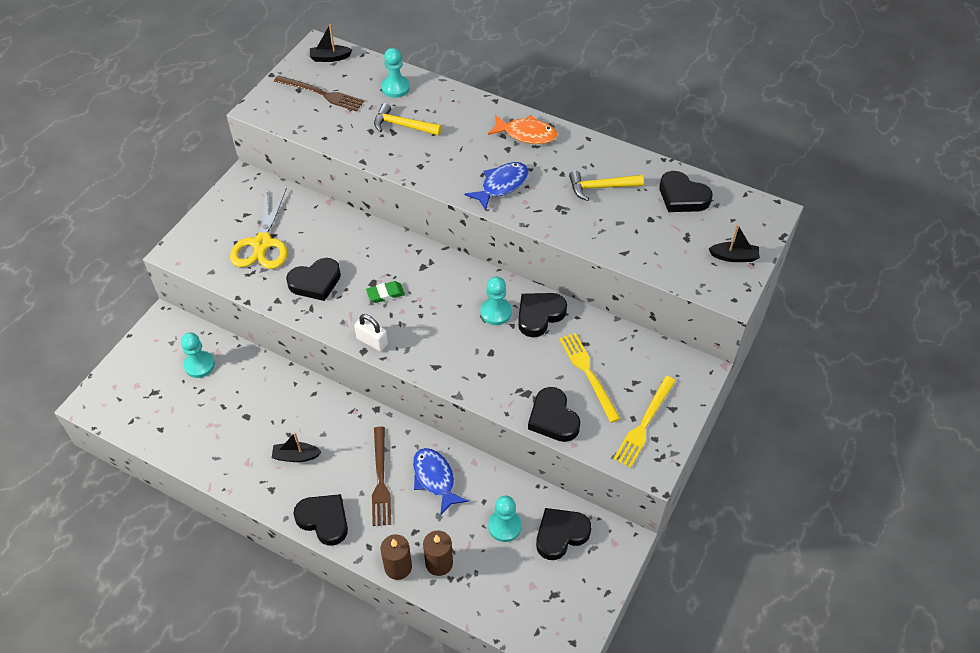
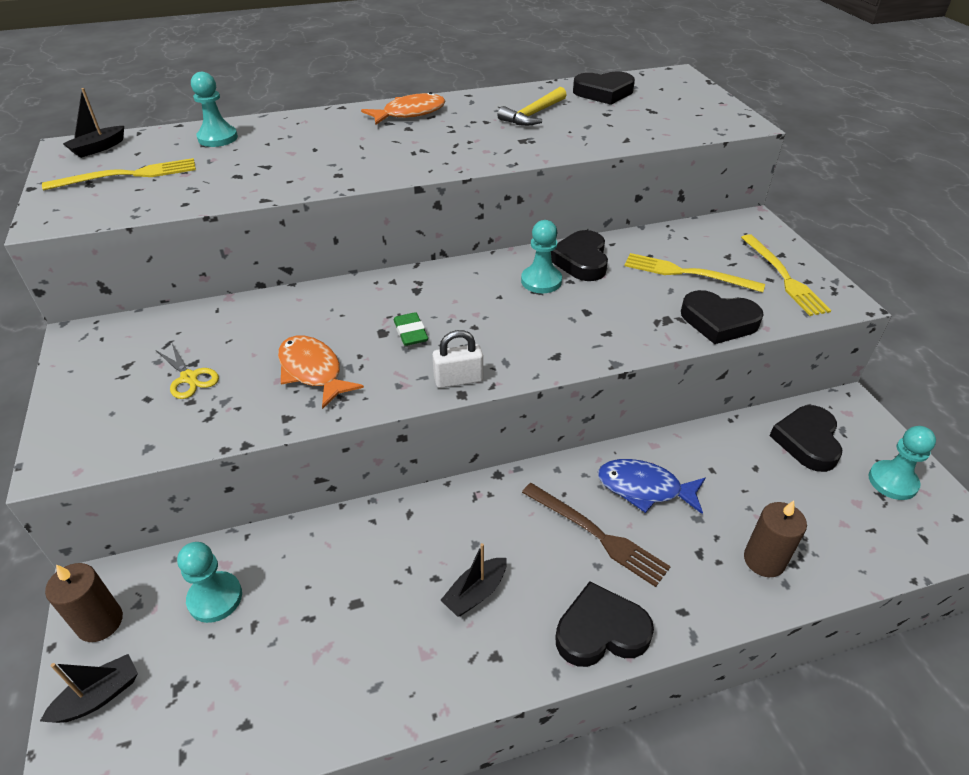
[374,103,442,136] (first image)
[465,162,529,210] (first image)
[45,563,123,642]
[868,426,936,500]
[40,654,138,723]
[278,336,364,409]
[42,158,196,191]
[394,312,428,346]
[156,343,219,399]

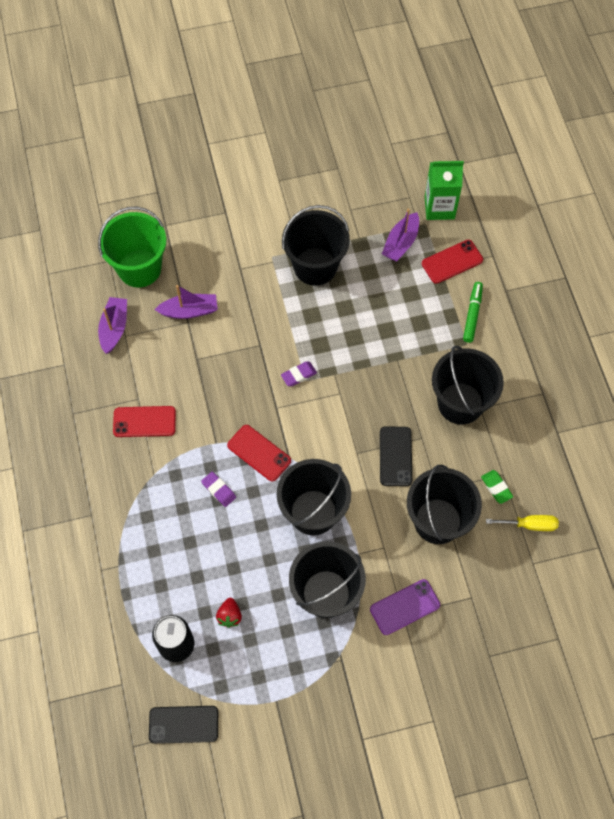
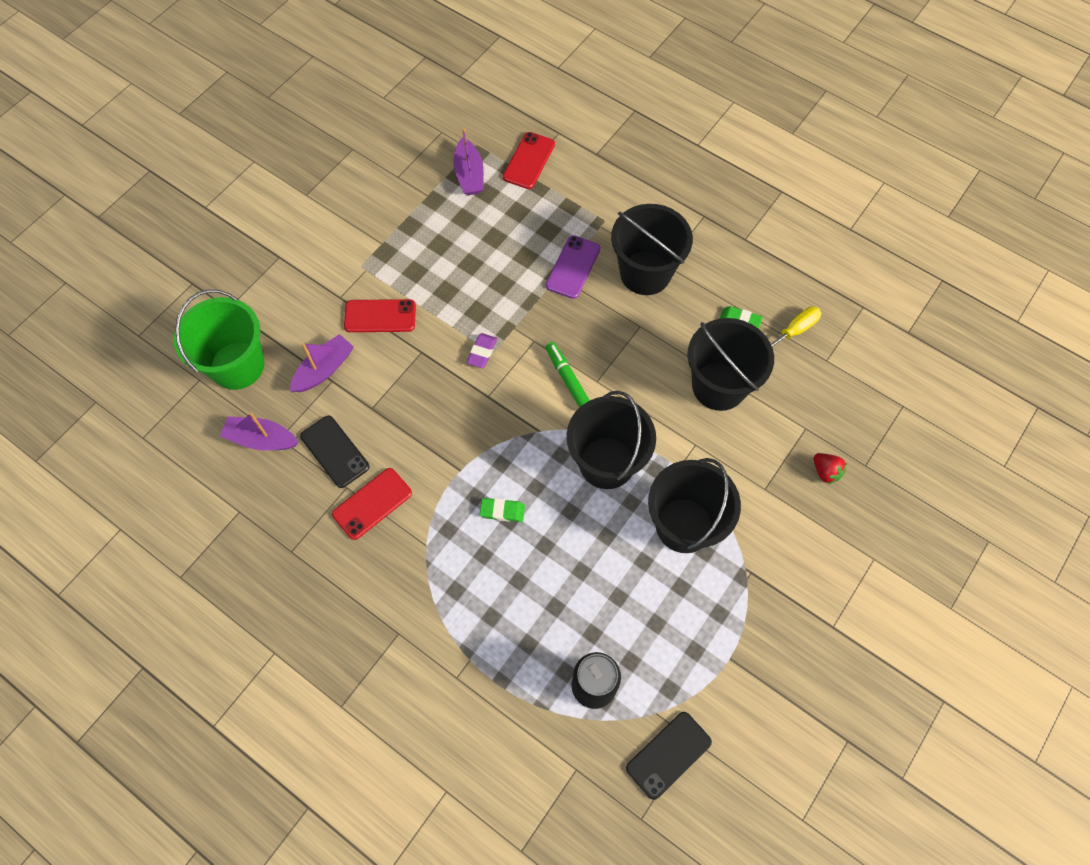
[282,205,350,286] (first image)
[425,161,464,220] (first image)
[813,453,847,484]
[344,299,416,332]
[546,235,601,299]
[300,416,369,488]
[546,342,590,408]
[480,498,525,522]
[220,413,299,450]

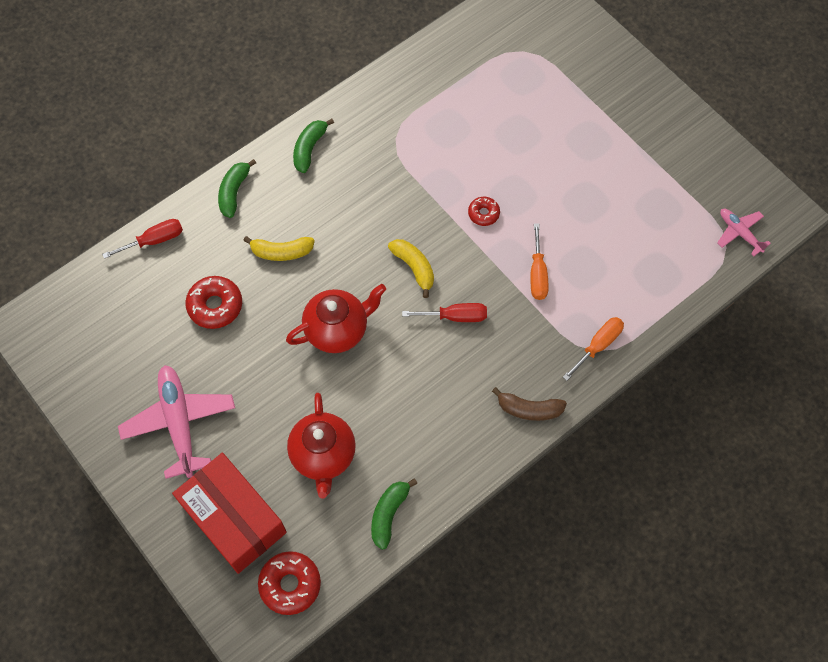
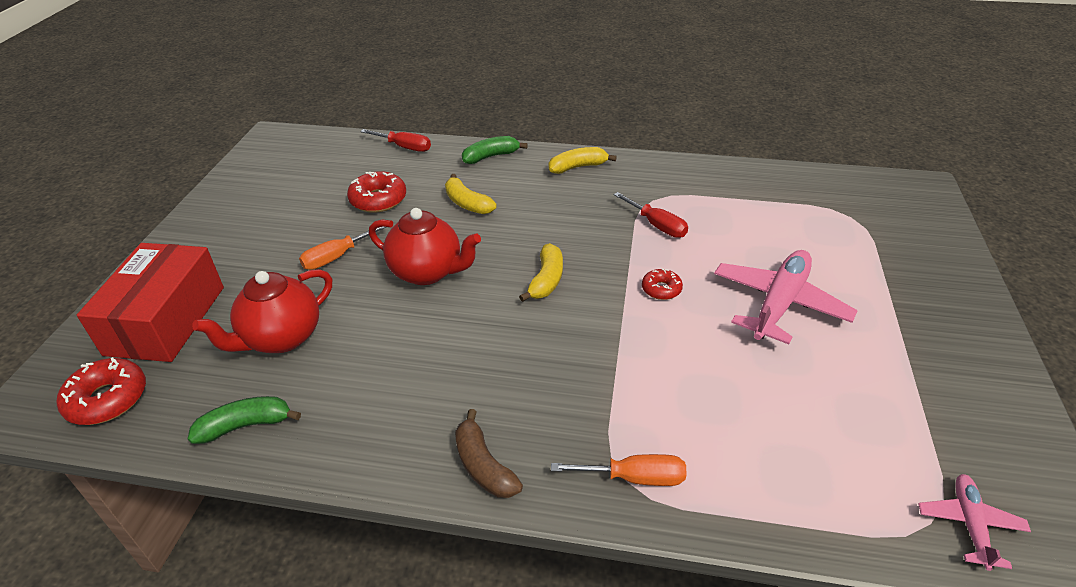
[714,250,858,344]
[614,192,688,238]
[299,227,386,270]
[549,147,617,174]

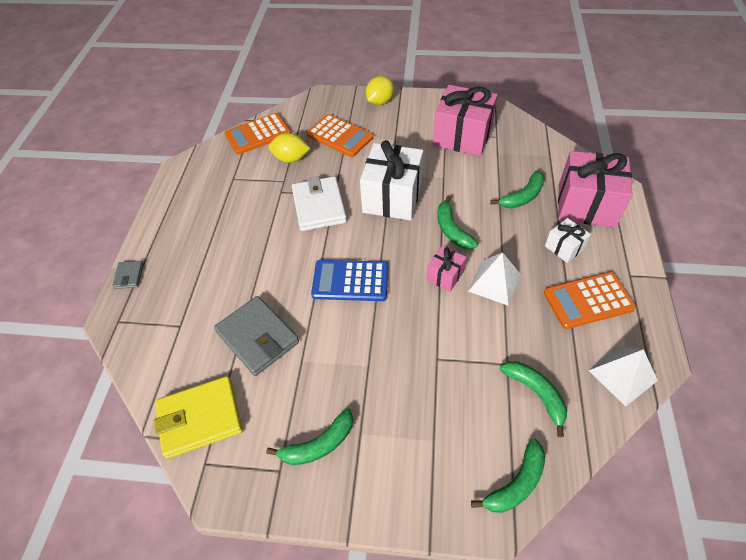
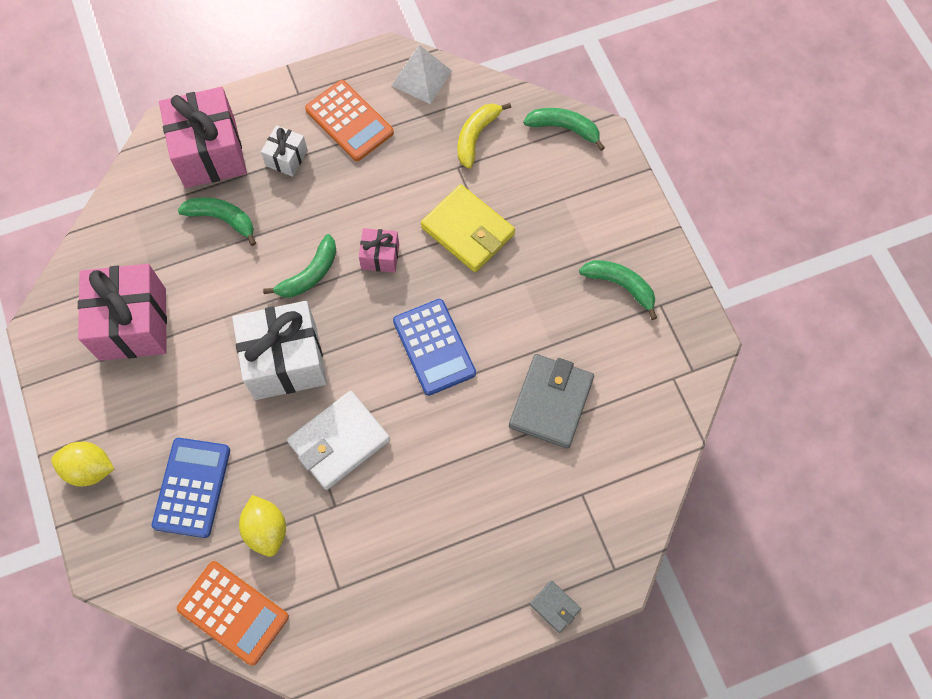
[468,252,521,306] (first image)
[421,184,515,272]
[152,438,230,538]
[458,103,511,169]
[530,580,581,633]

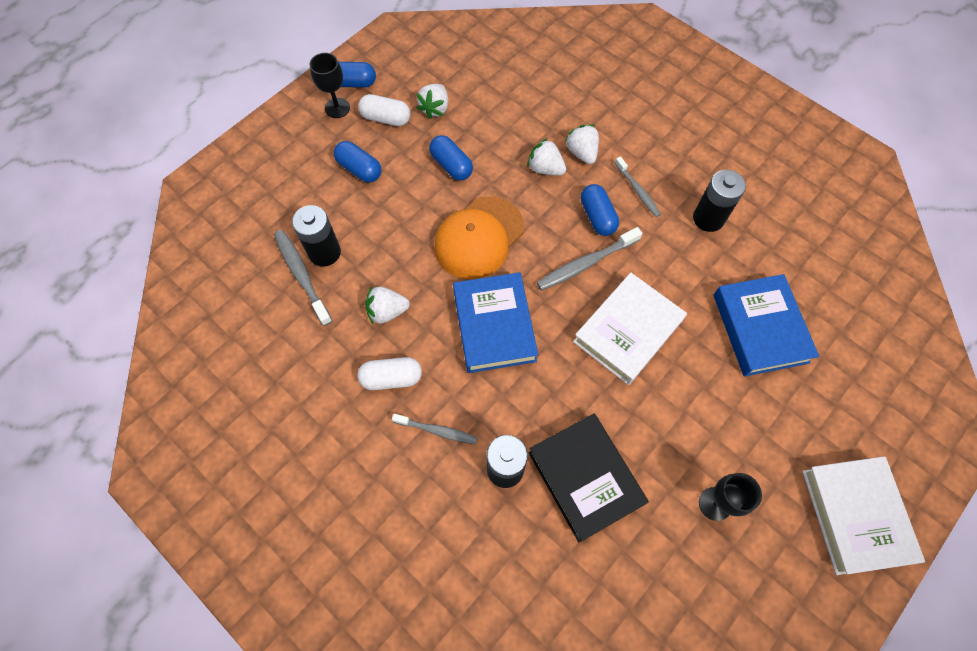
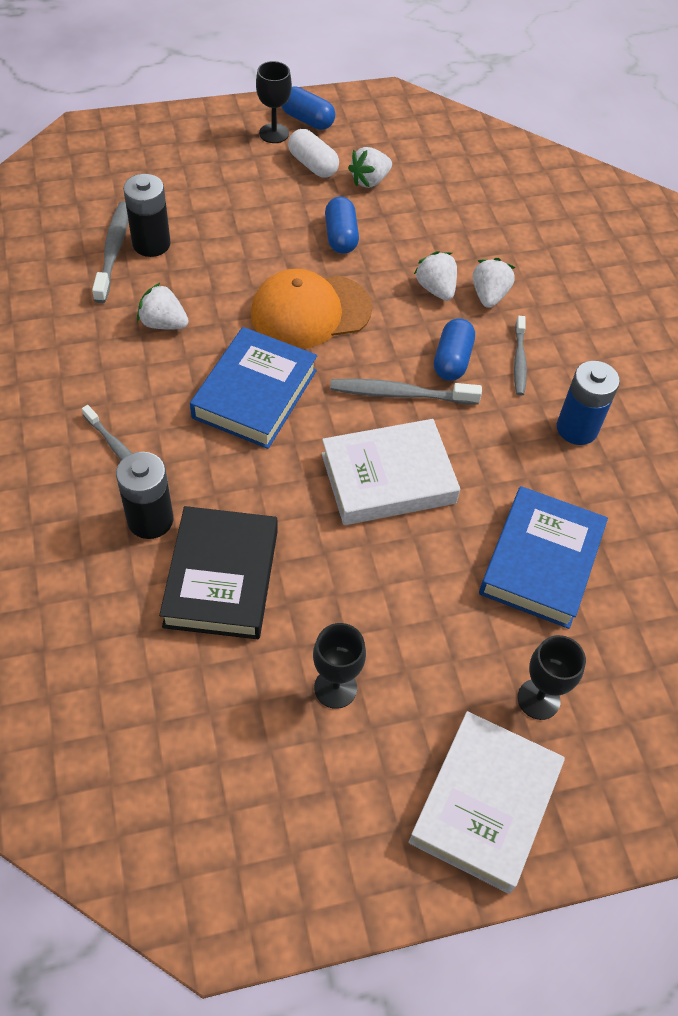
[334,141,381,183] (first image)
[358,357,422,390] (first image)
[517,635,586,720]
[557,361,620,445]

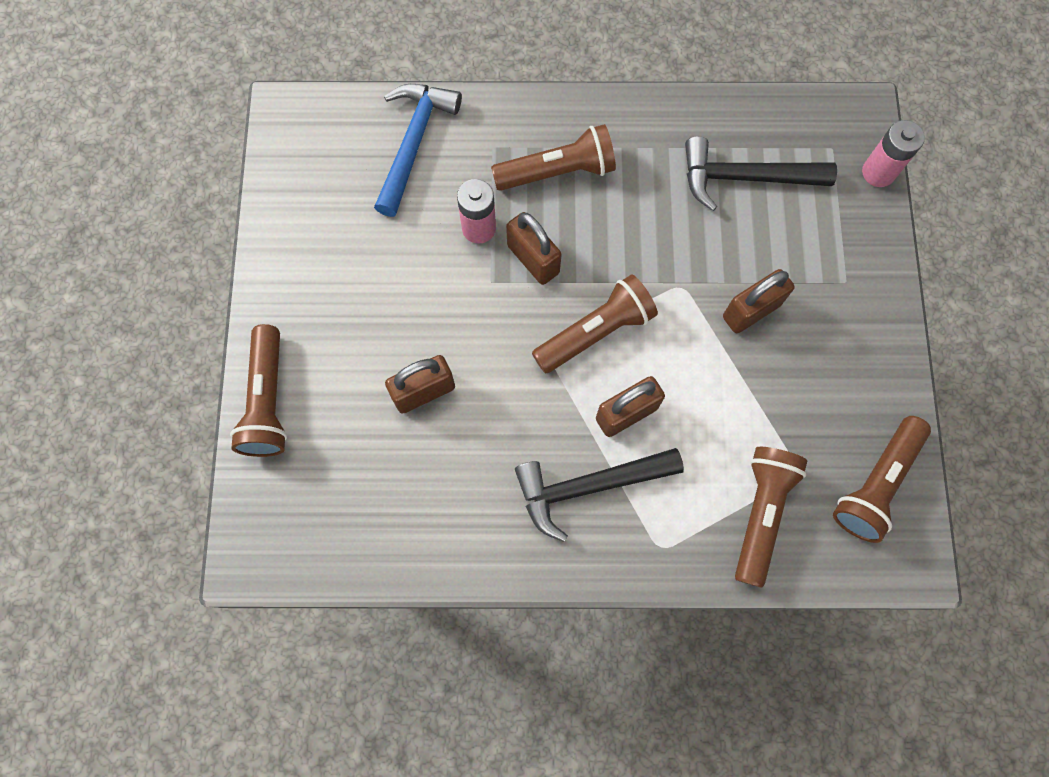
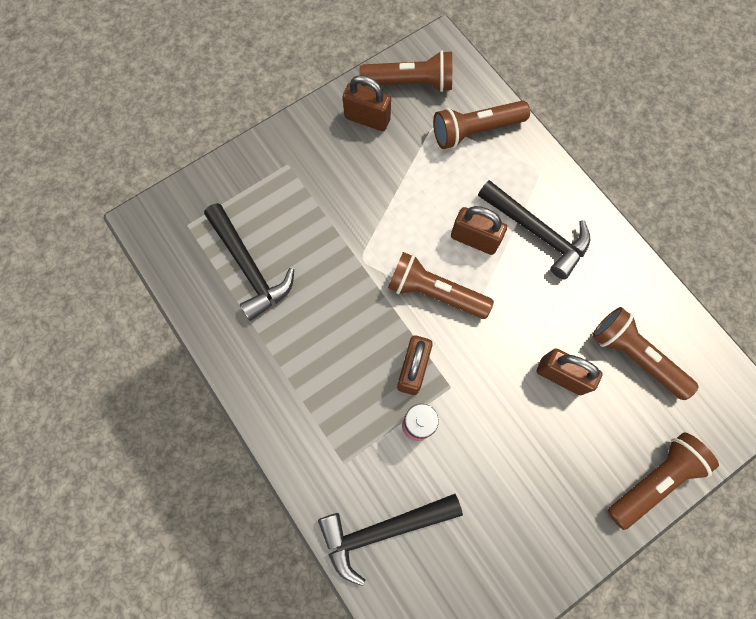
[862,120,925,187] (first image)
[592,307,699,400]
[343,75,391,131]
[318,494,463,586]

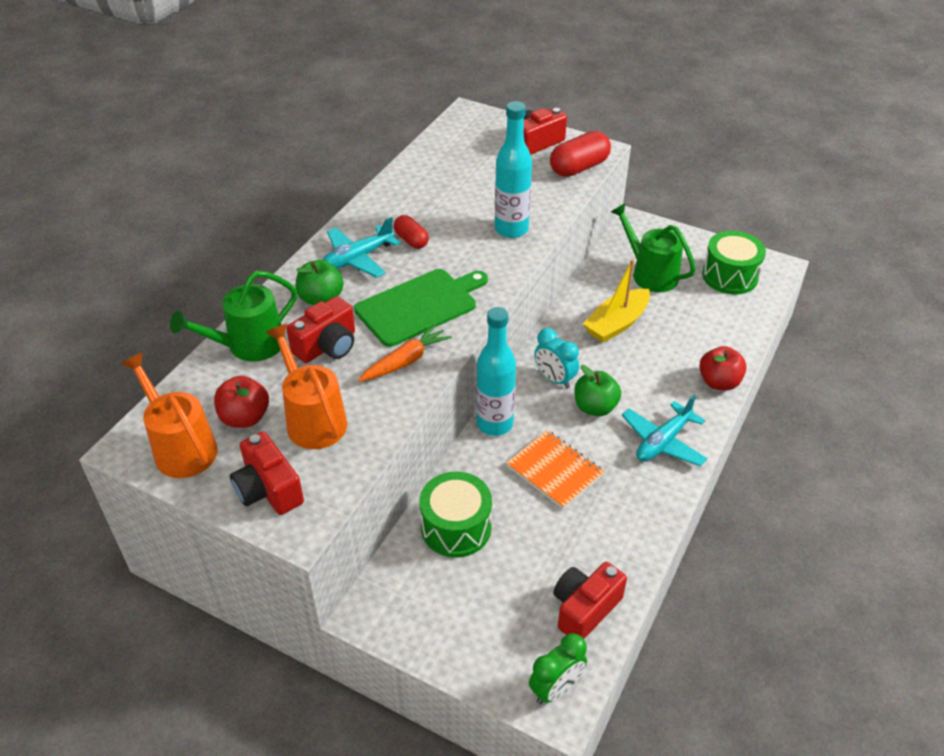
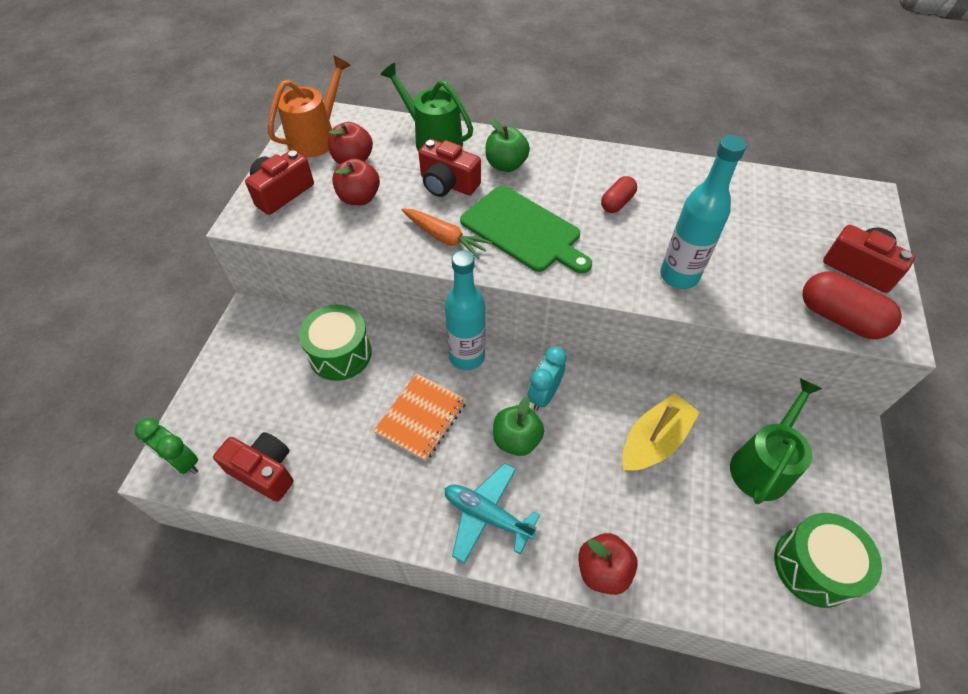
[323,217,400,278] (first image)
[332,159,380,205]
[622,393,700,472]

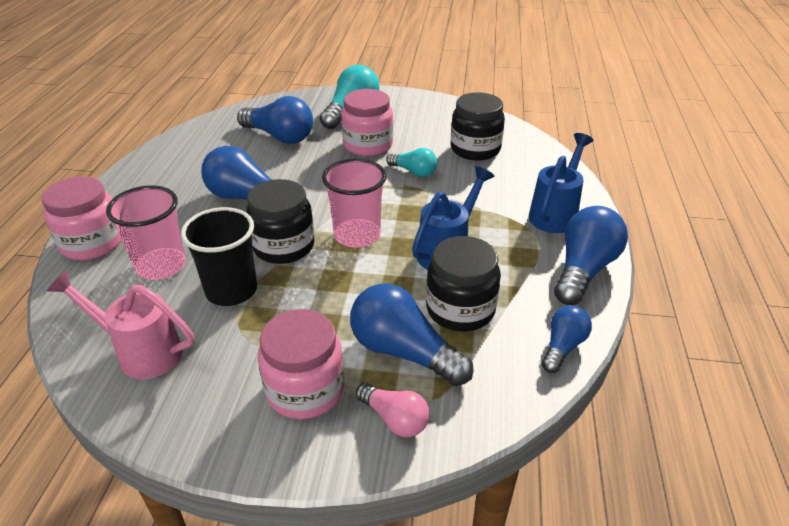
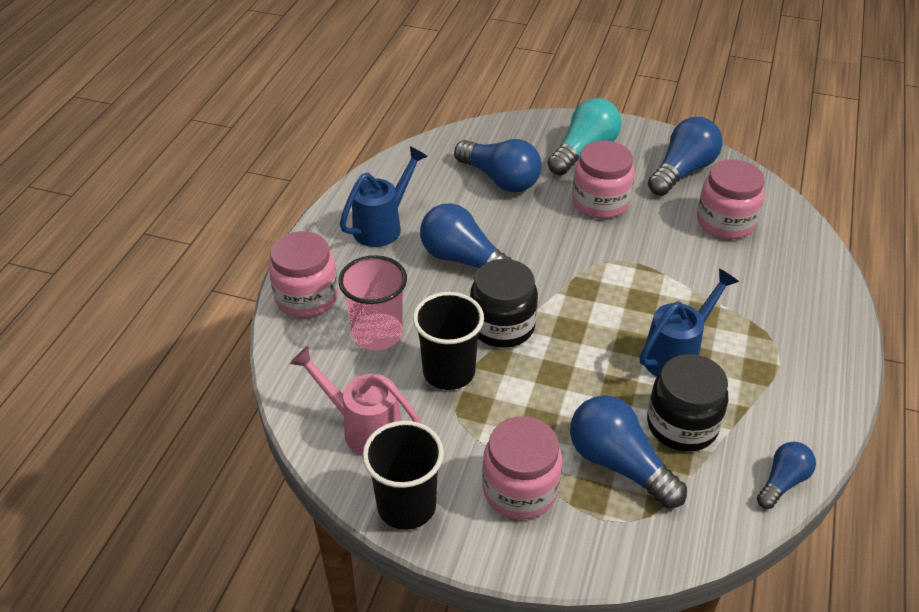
[322,158,387,248] (first image)
[356,383,430,437] (first image)
[386,148,437,177] (first image)
[363,421,444,530]
[340,146,428,247]
[648,117,723,196]
[697,159,764,239]

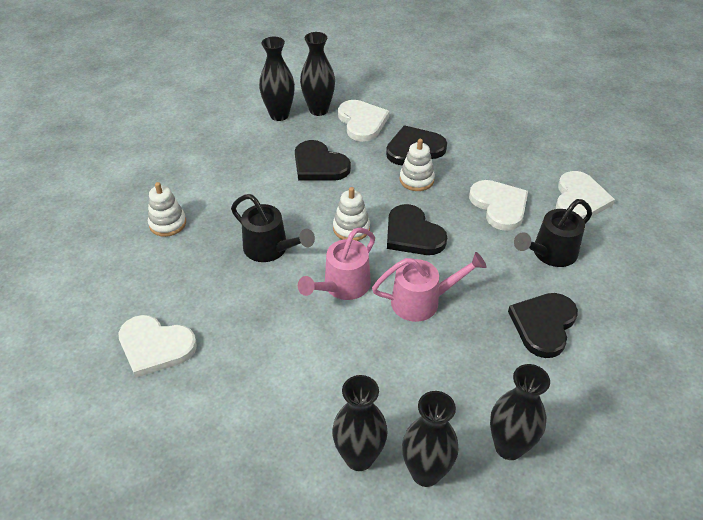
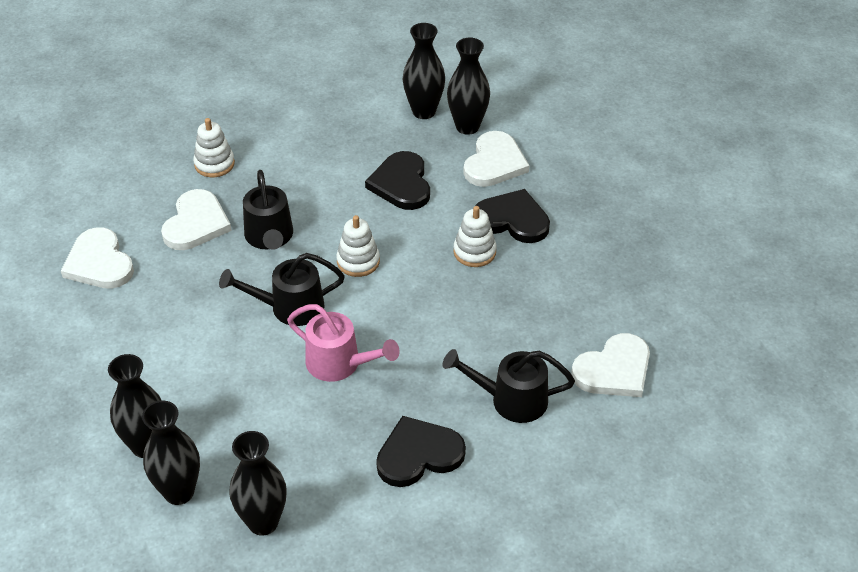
[387,204,447,255] (first image)
[161,189,232,250]
[219,253,345,326]

